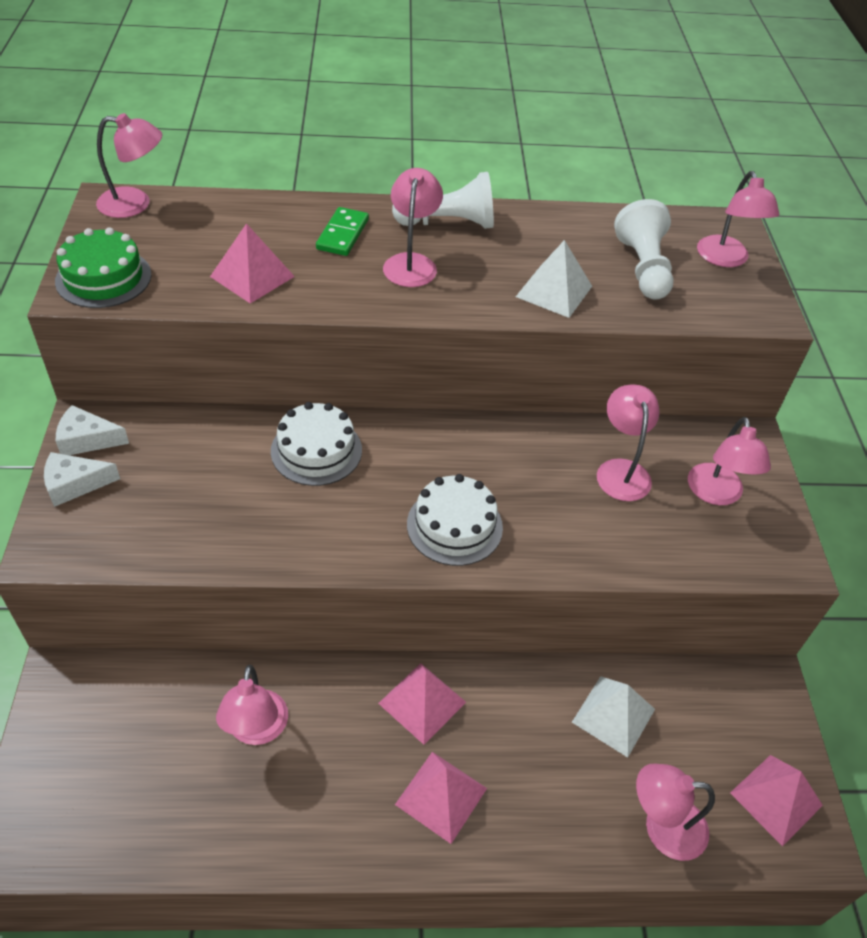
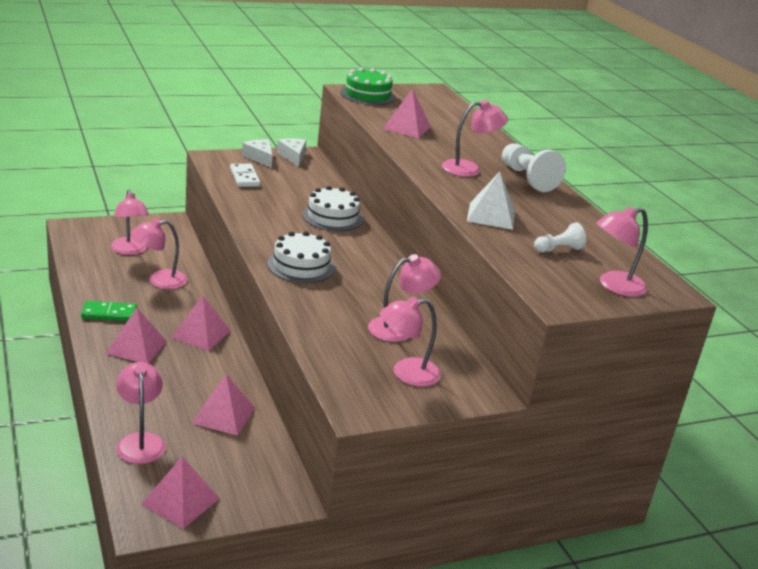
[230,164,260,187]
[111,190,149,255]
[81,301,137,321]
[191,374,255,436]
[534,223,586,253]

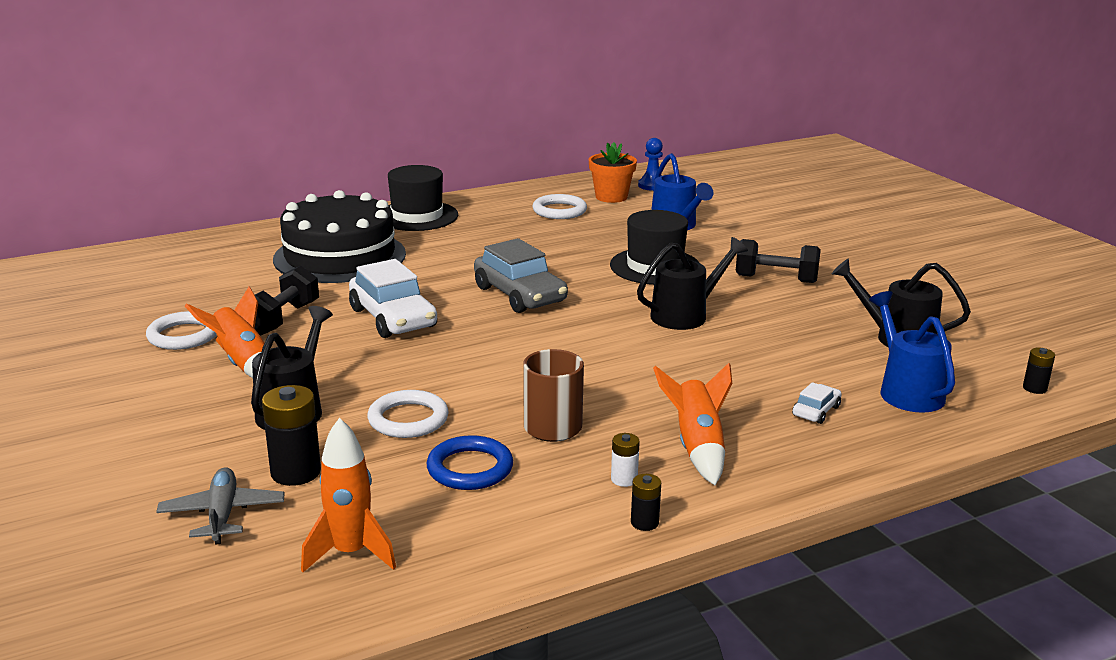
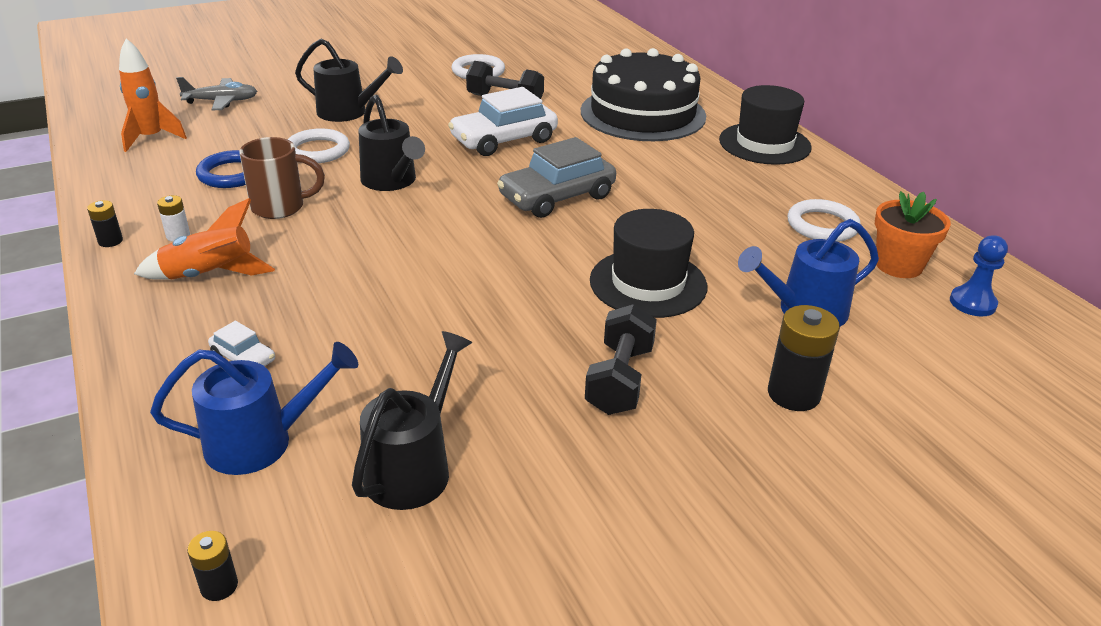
[185,286,265,378] (first image)
[768,305,840,411]
[358,95,425,191]

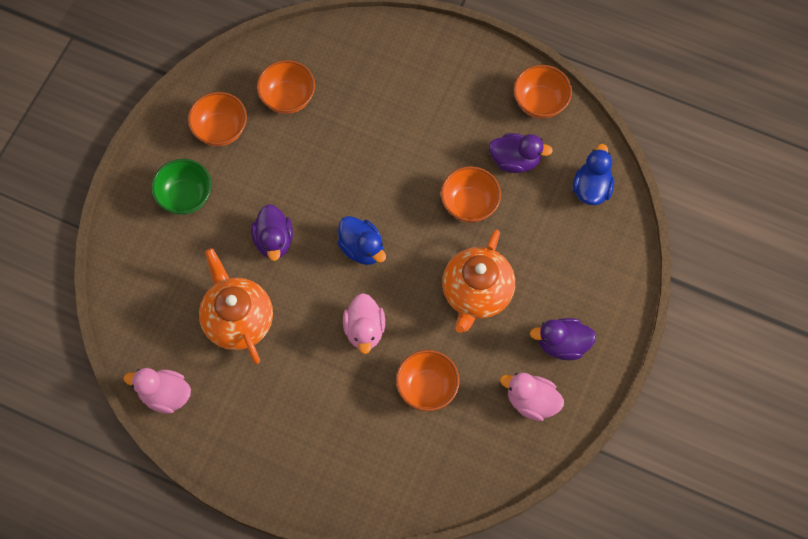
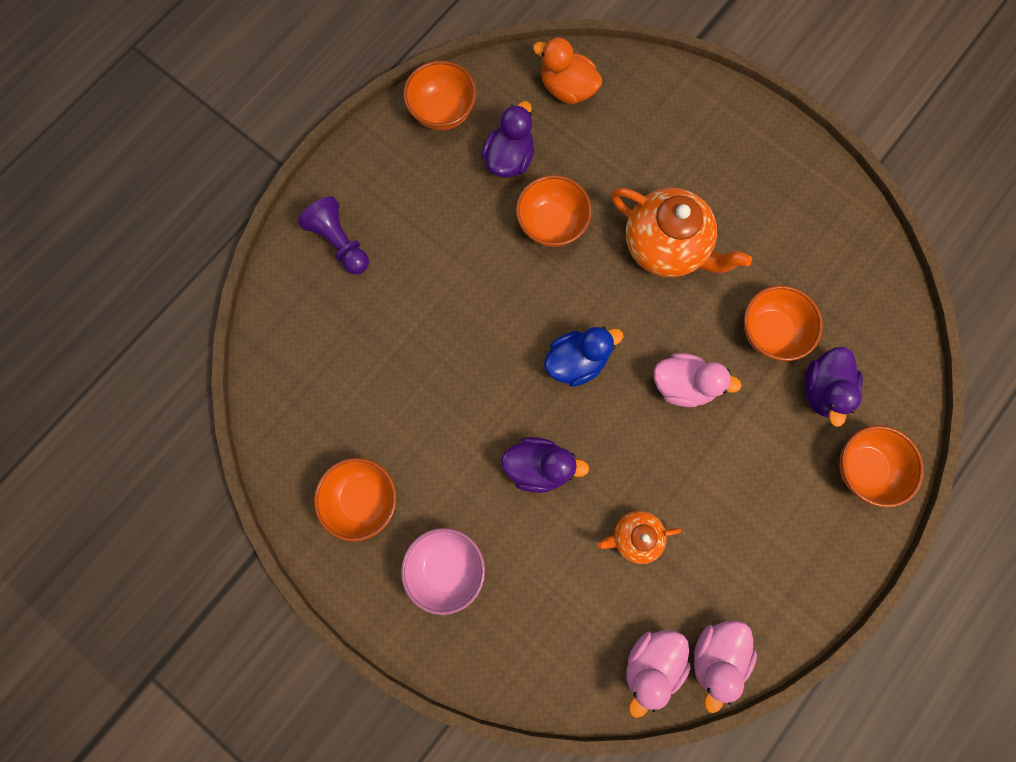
[298,196,369,274]
[839,425,924,508]
[626,630,690,718]
[805,347,863,427]
[401,528,485,615]
[533,37,603,104]
[597,511,681,564]

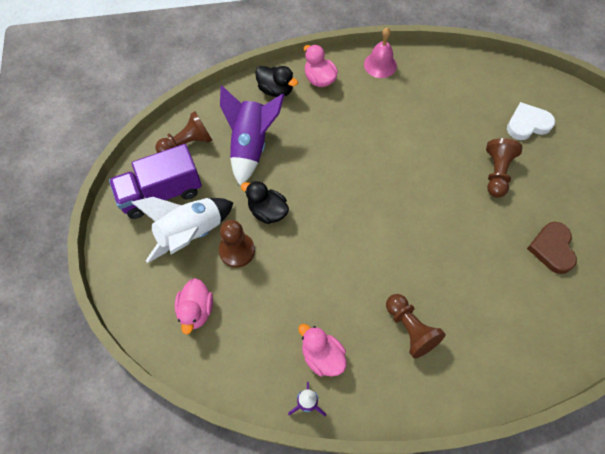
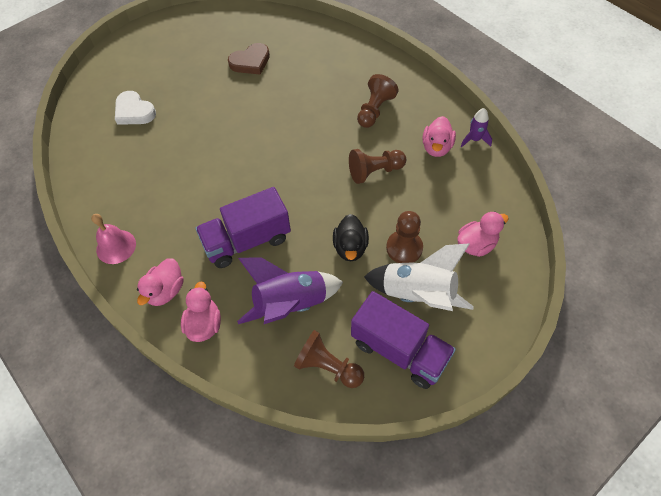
[195,187,291,268]
[349,149,406,184]
[181,282,221,342]

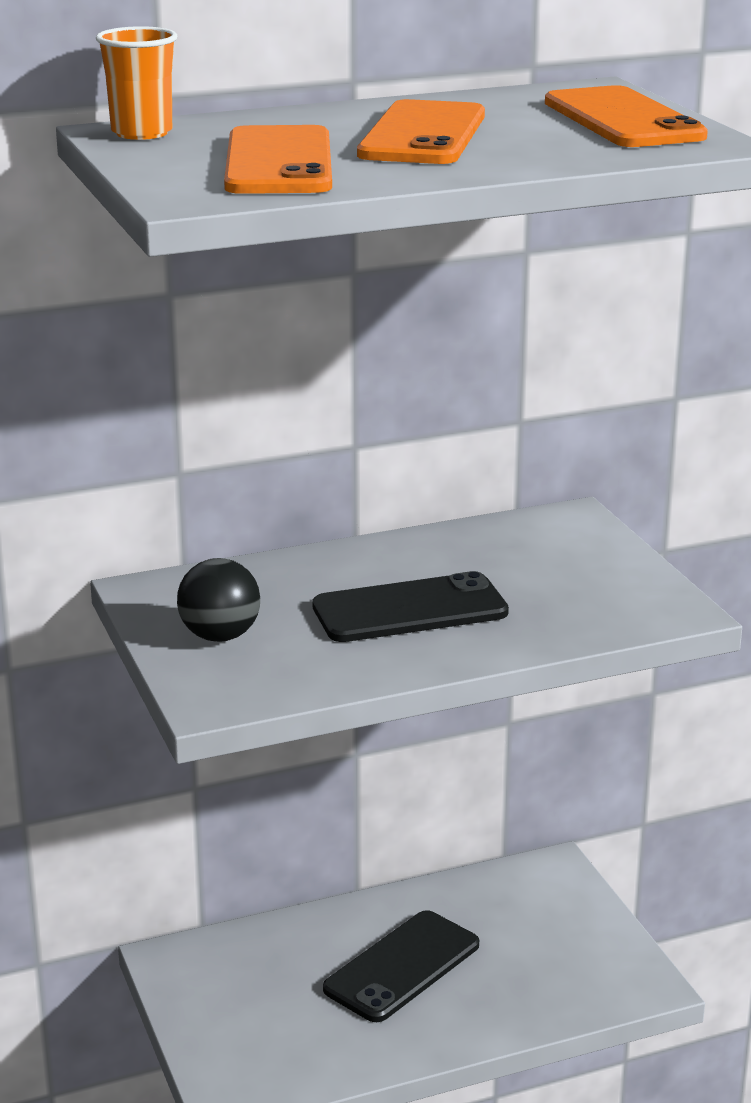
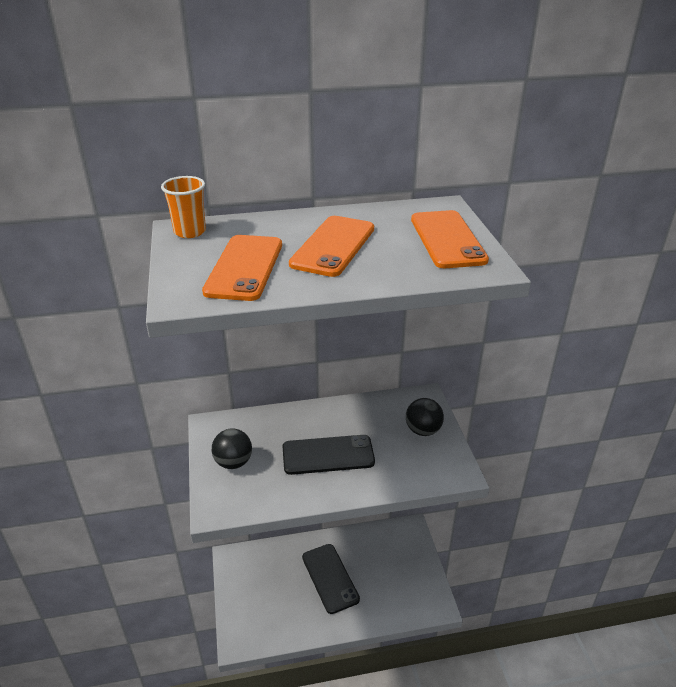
[406,398,444,436]
[302,544,360,614]

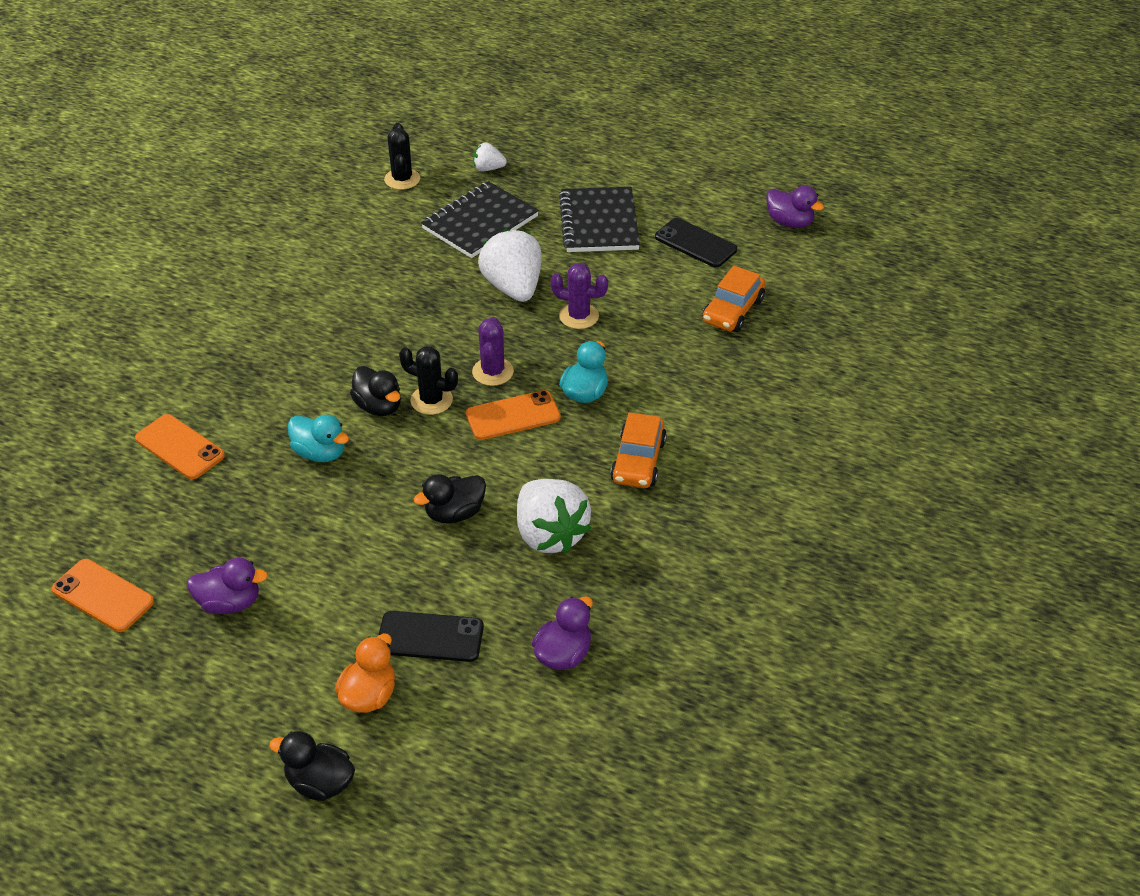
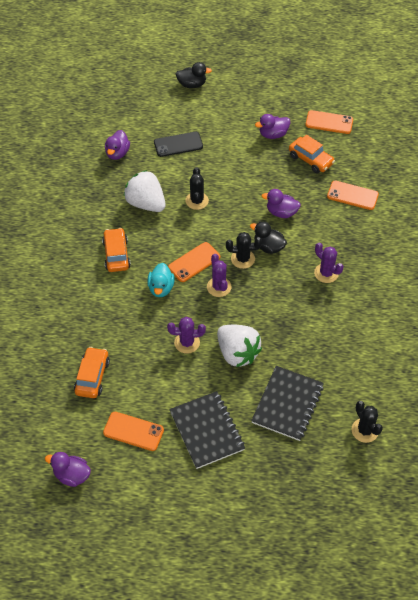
[335,633,395,713] (first image)
[473,142,507,171] (first image)
[289,135,335,173]
[314,242,344,283]
[185,167,209,210]
[261,189,301,218]
[103,412,164,451]

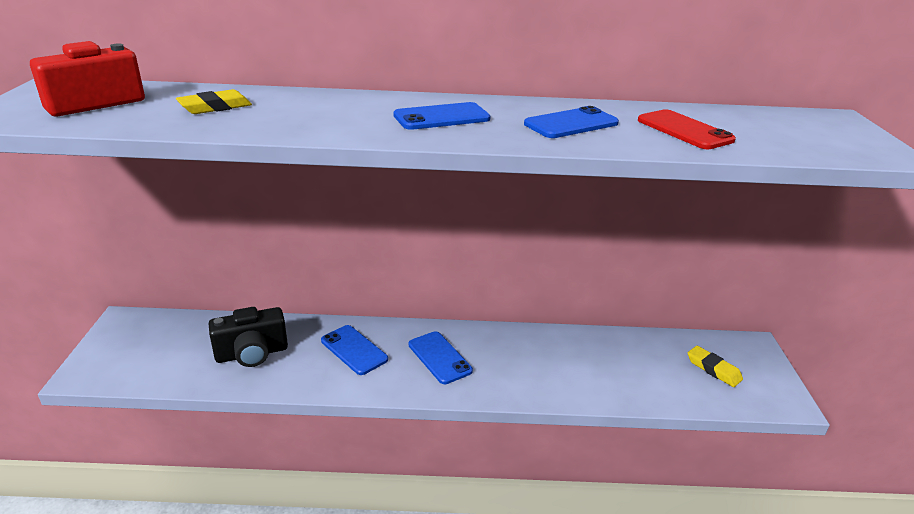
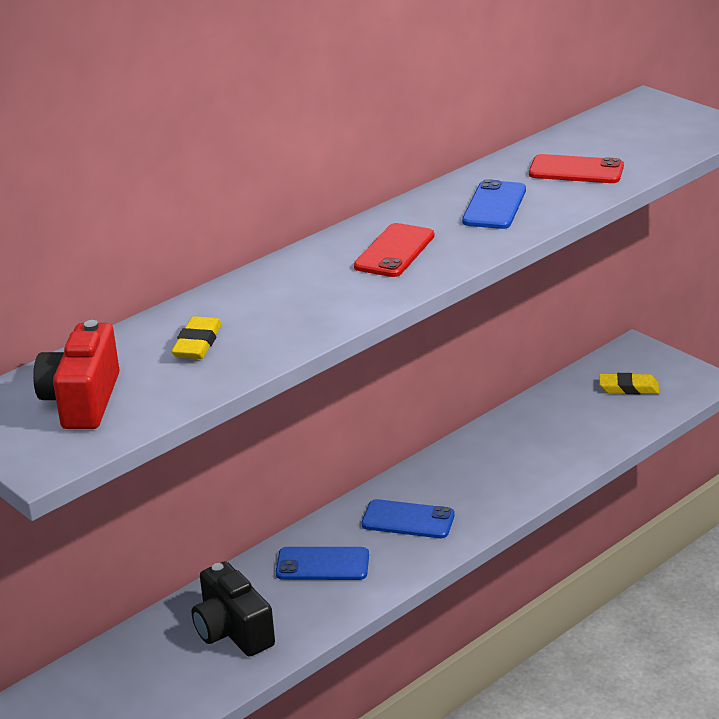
[354,223,435,277]
[192,561,275,656]

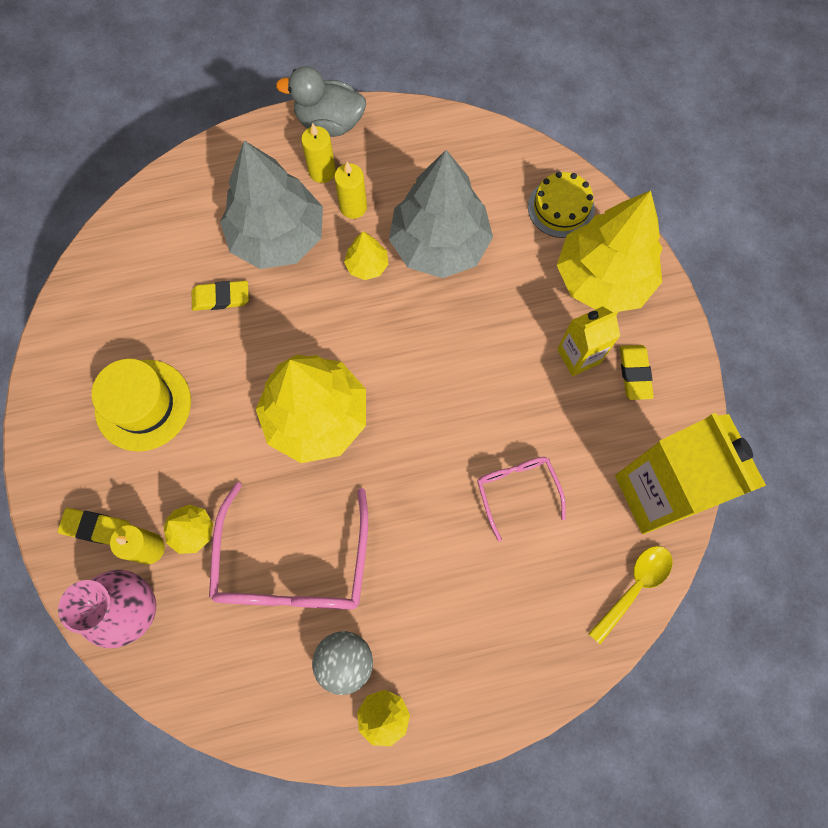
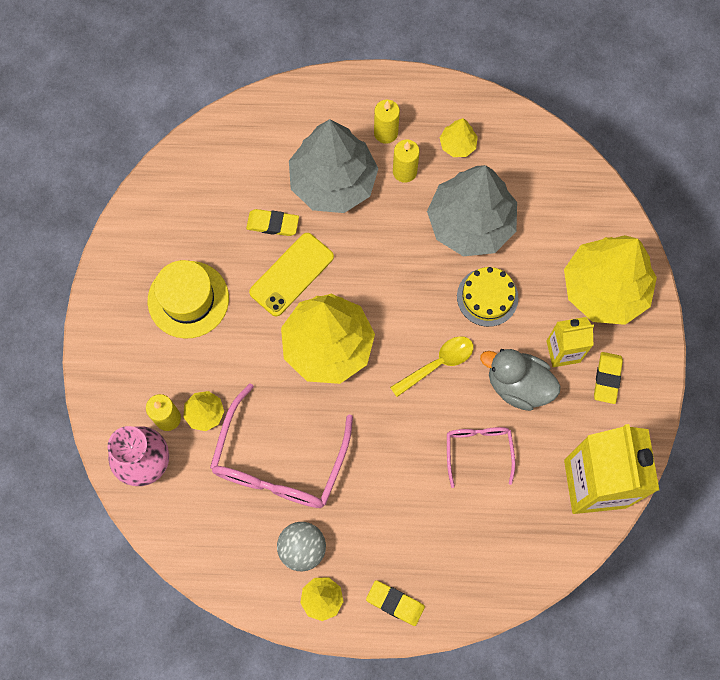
[249,233,334,316]
[366,580,425,626]
[480,349,560,411]
[440,118,478,157]
[457,267,518,327]
[390,336,473,397]

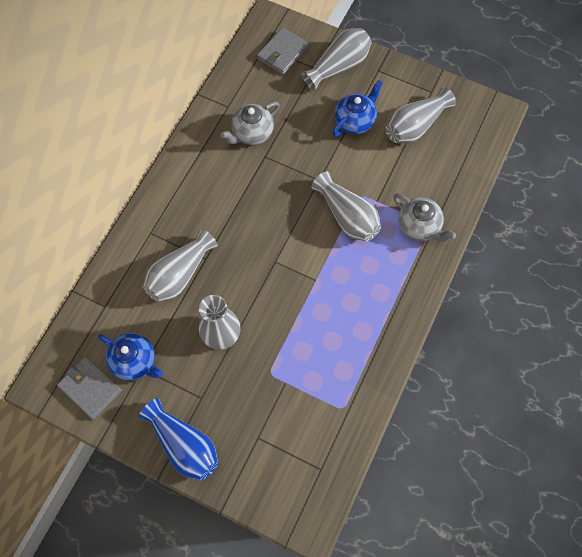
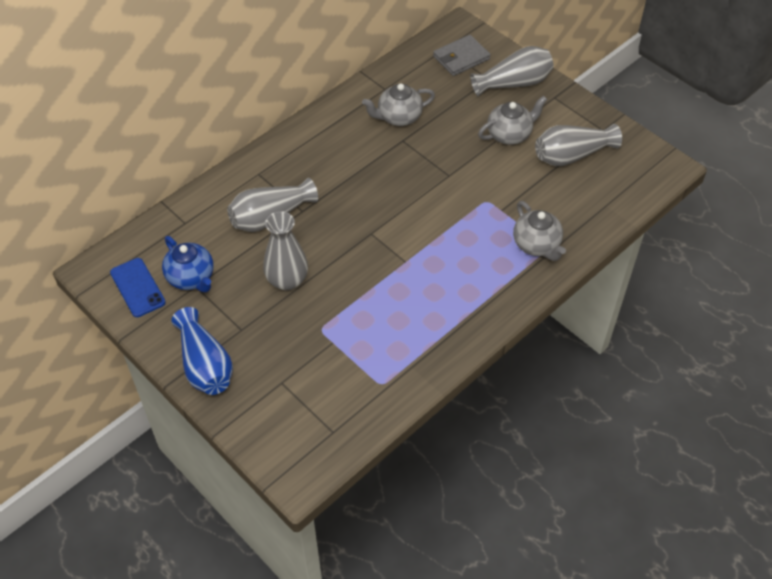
[312,171,381,241] (first image)
[110,258,166,317]
[478,96,547,145]

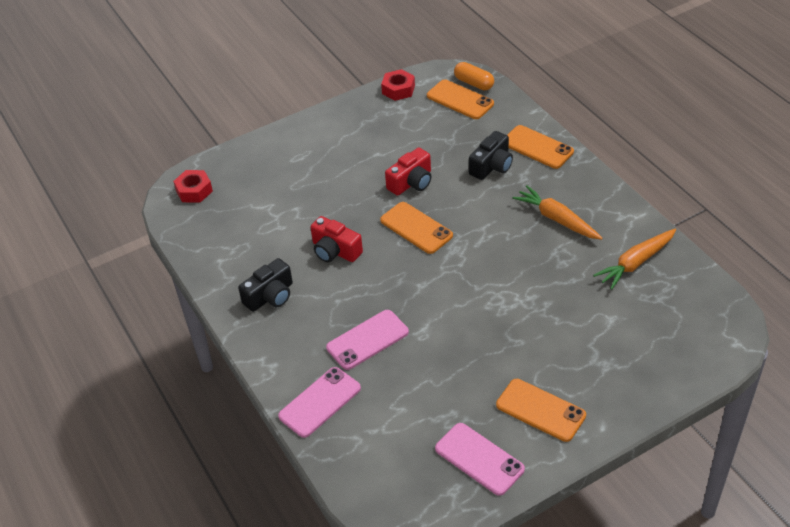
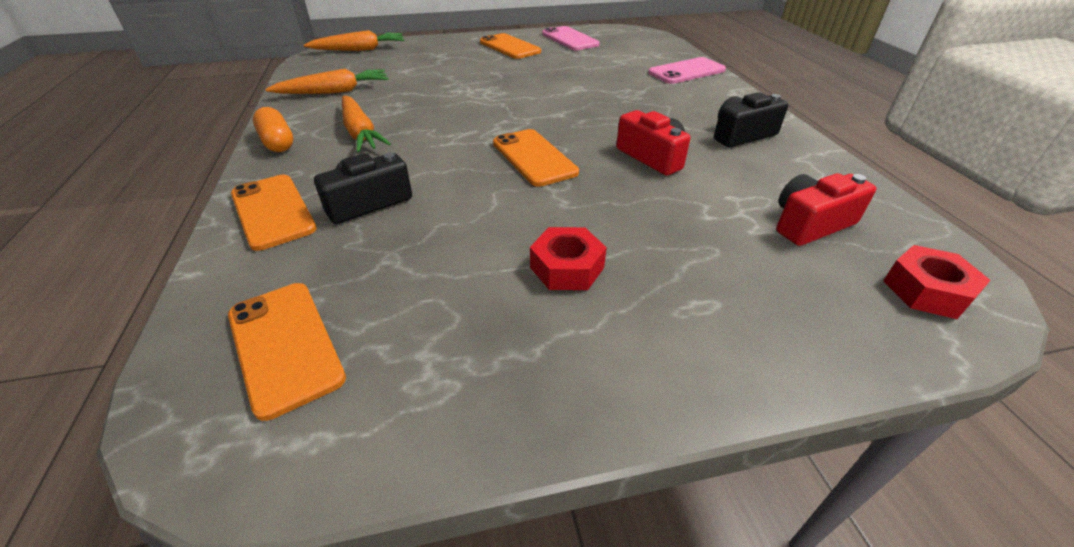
[326,310,409,370] (first image)
[304,30,404,51]
[530,227,607,290]
[776,173,876,246]
[253,107,293,152]

